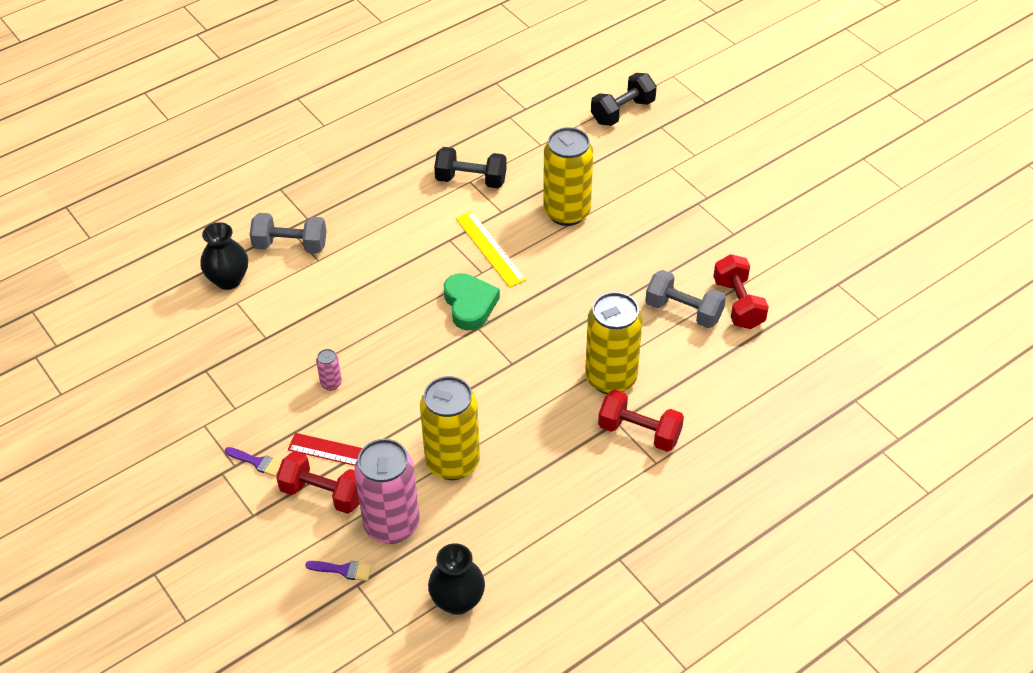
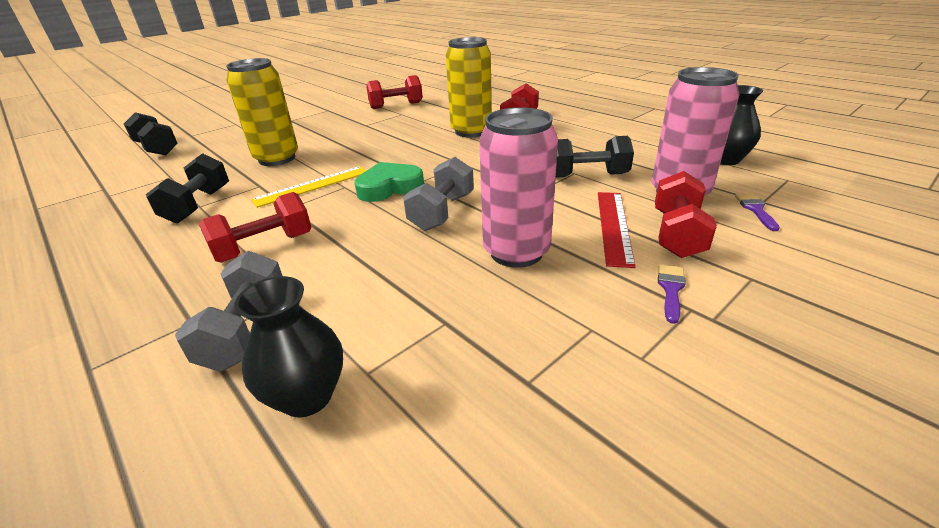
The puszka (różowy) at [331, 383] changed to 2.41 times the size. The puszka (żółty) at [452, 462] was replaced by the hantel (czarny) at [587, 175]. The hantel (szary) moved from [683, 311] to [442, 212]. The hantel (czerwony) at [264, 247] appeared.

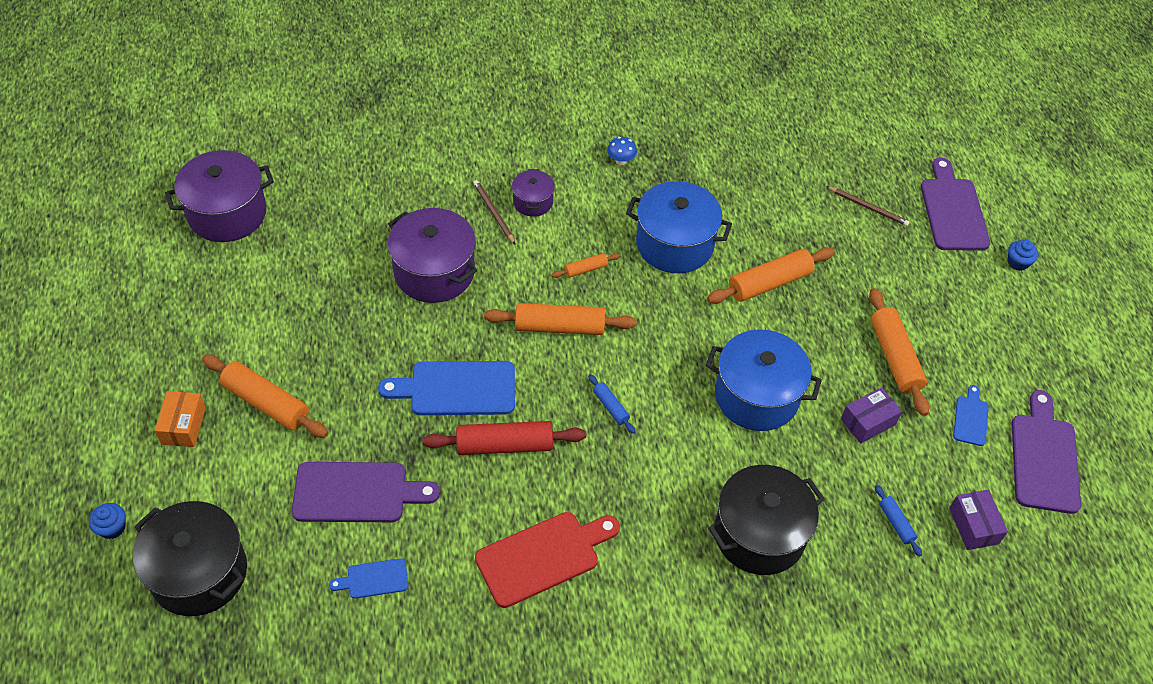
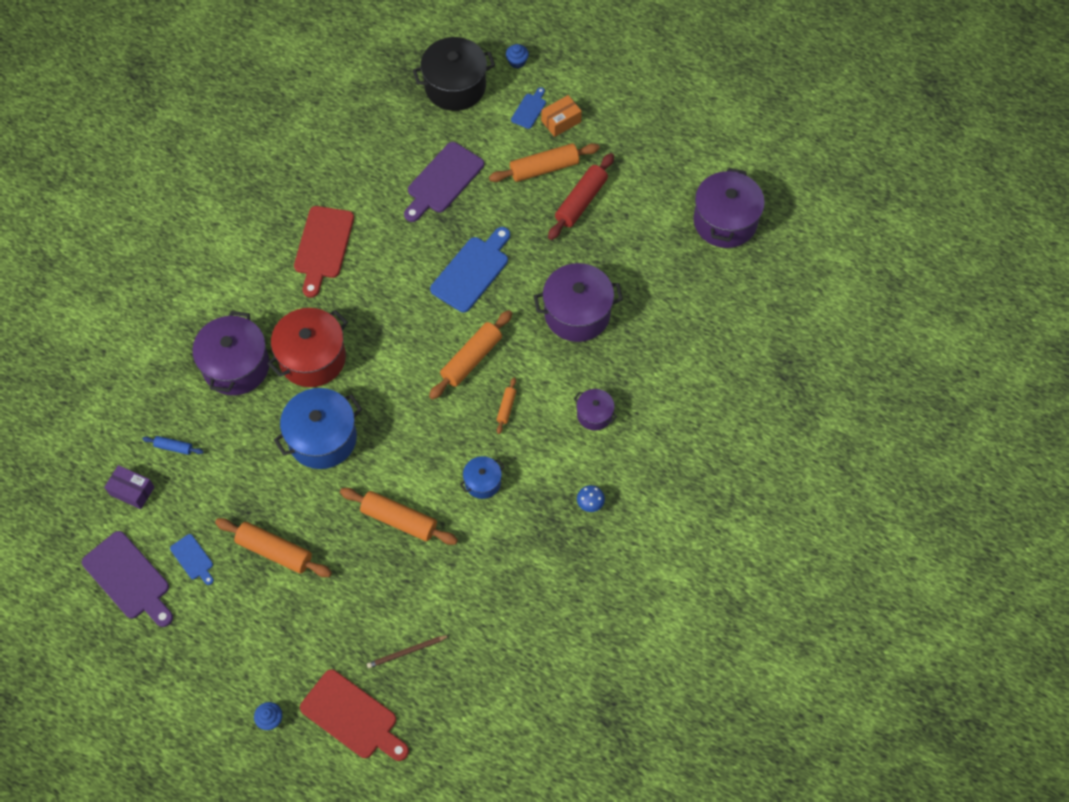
The pudełko (pomarańczowy) at [183, 426] turned 75 degrees counterclockwise. The deska do krojenia (niebieski) moved from [374, 579] to [529, 109]. The wałek do ciasta (czerwony) moved from [504, 445] to [581, 201]. The ołówek (brązowy) at [493, 213] disappeared. The wałek do ciasta (niebieski) at [611, 407] disappeared. The garnek (niebieski) at [674, 244] changed to 0.52 times the size. The wałek do ciasta (pomarańczowy) at [769, 283] turned 75 degrees counterclockwise. The garnek (czarny) at [759, 534] became the garnek (fioletowy) at [236, 366]. The pudełko (fioletowy) at [868, 422] disappeared. The deska do krojenia (fioletowy) at [952, 210] became the deska do krojenia (czerwony) at [353, 717]. The garnek (czerwony) at [312, 358] appeared.

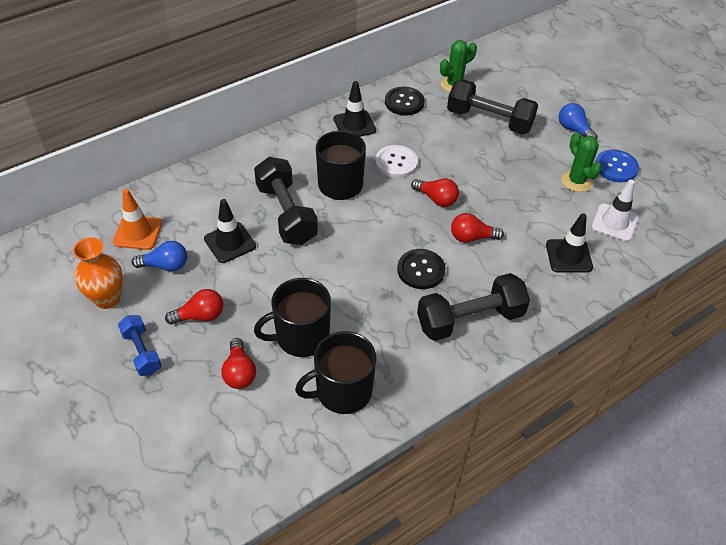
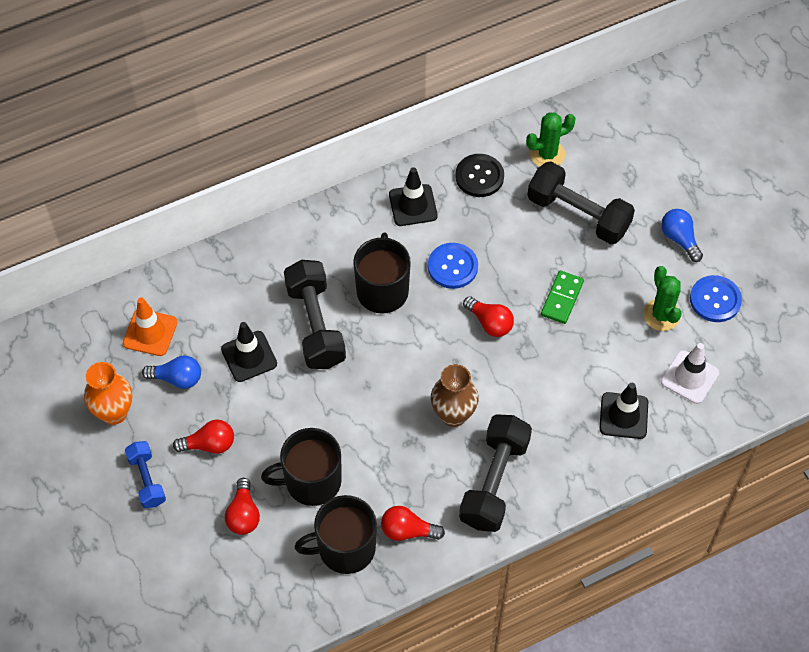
The guzik (biały) at [396, 163] became the guzik (niebieski) at [452, 267]. The guzik (czarny) at [421, 270] was replaced by the wazon (brązowy) at [453, 415]. The hantel (czarny) at [470, 319] turned 60 degrees counterclockwise. The żarówka (czerwony) moved from [472, 237] to [408, 531]. The kostka domina (zielony) at [562, 298] appeared.

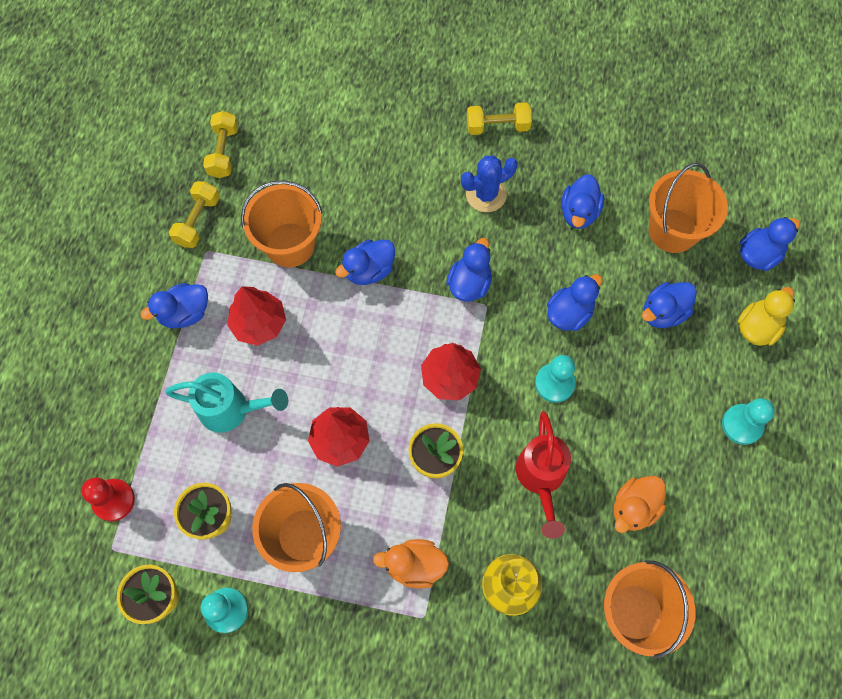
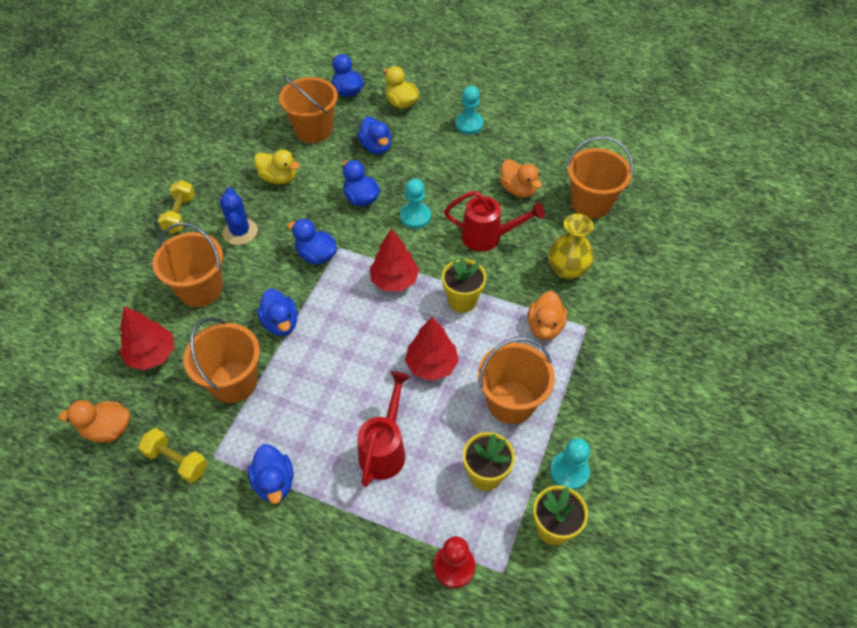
The konewka (turkusowy) at [232, 410] became the konewka (czerwony) at [385, 448]. The hantel (żółty) at [223, 152] was replaced by the kaczka (pomarańczowy) at [108, 429]. The drzewko (czerwony) moved from [259, 324] to [152, 355]. The kaczka (niebieski) at [579, 212] became the kaczka (żółty) at [279, 178]. The wiadro (pomarańczowy) at [200, 289] appeared.

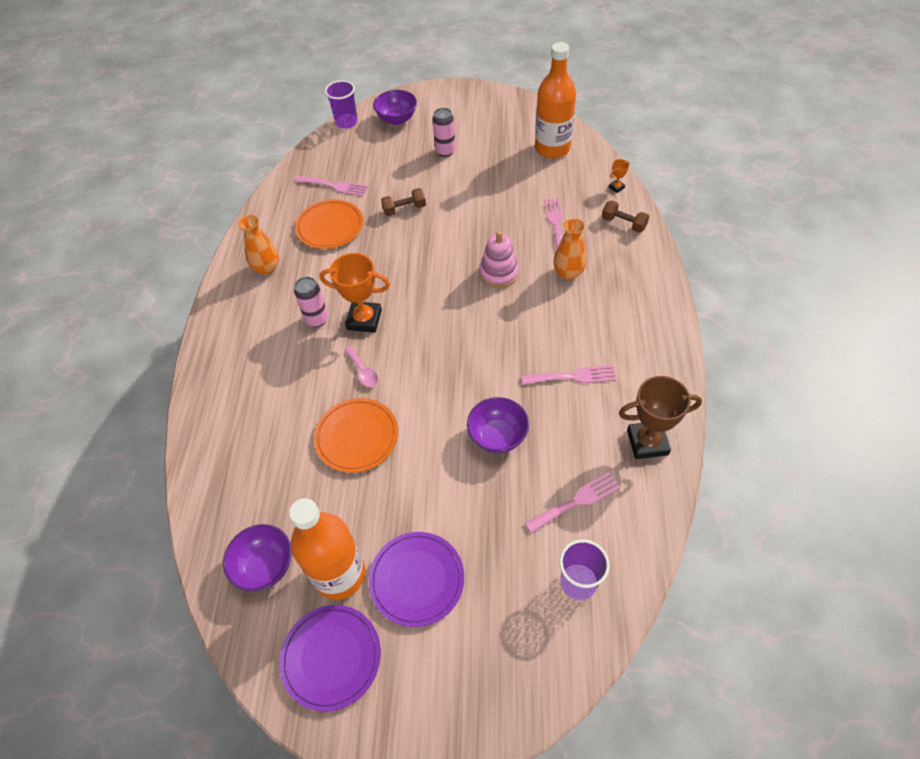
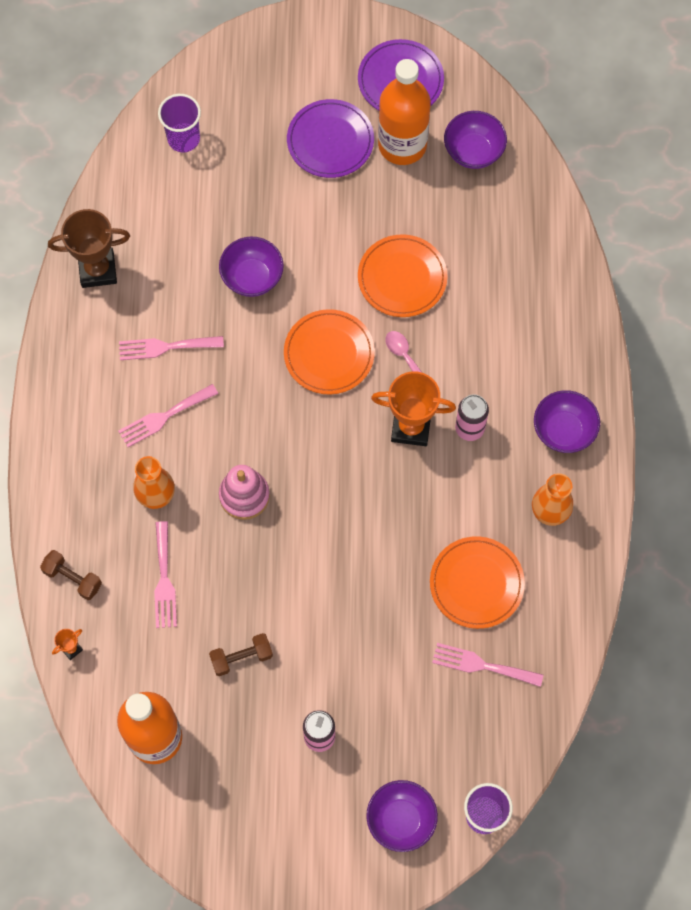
The hantel (brązowy) moved from [404, 209] to [241, 657]. The widelec (różowy) moved from [576, 501] to [164, 417]. The talerz (pomarańczowy) at [329, 353] appeared. The miska (fioletowy) at [563, 431] appeared.

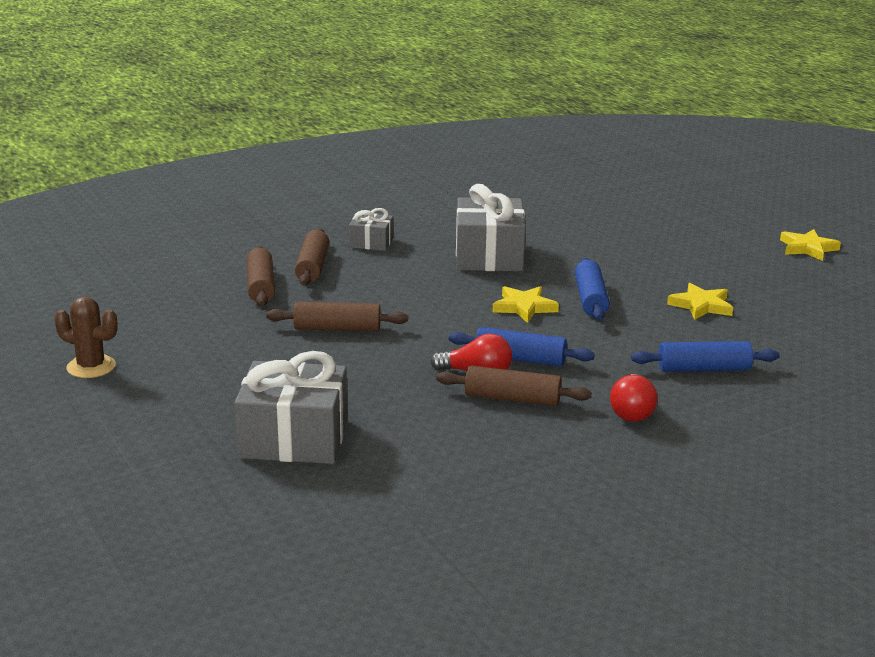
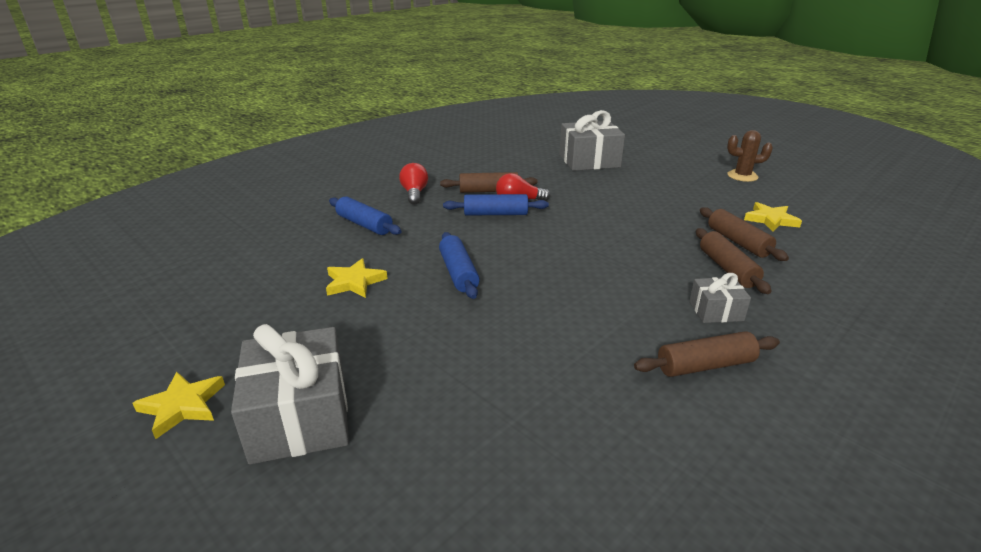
The wałek do ciasta (brązowy) moved from [337, 329] to [705, 365]. The prezent (szary) moved from [489, 256] to [300, 416]. The gwiazda (żółty) moved from [524, 307] to [770, 220]. The wałek do ciasta (niebieski) at [703, 369] turned 60 degrees clockwise.

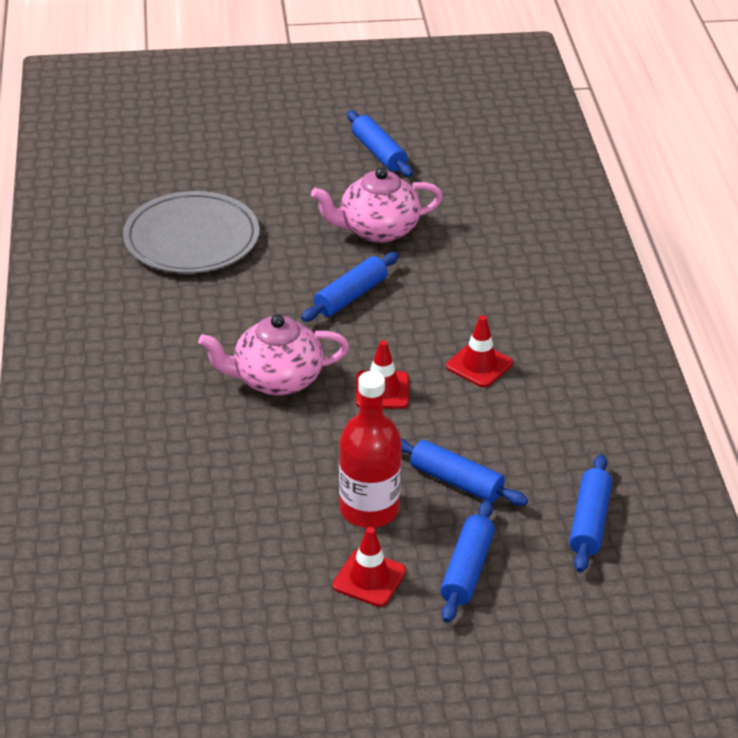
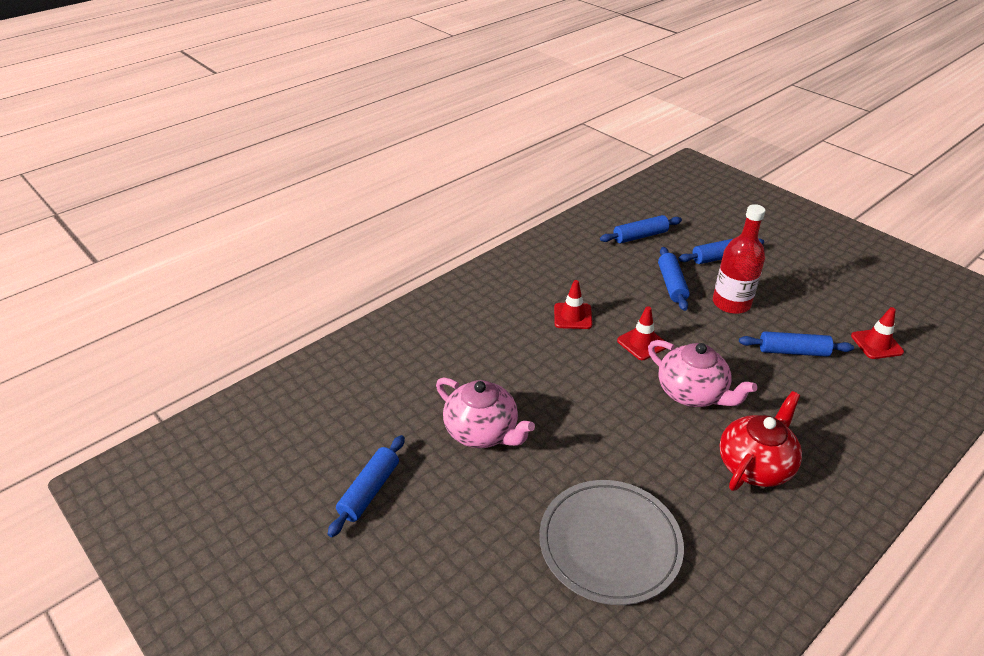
The wałek do ciasta (niebieski) moved from [350, 296] to [793, 351]. The pachołek (czerwony) moved from [369, 578] to [876, 344]. The imbryk (czerwony) at [755, 465] appeared.

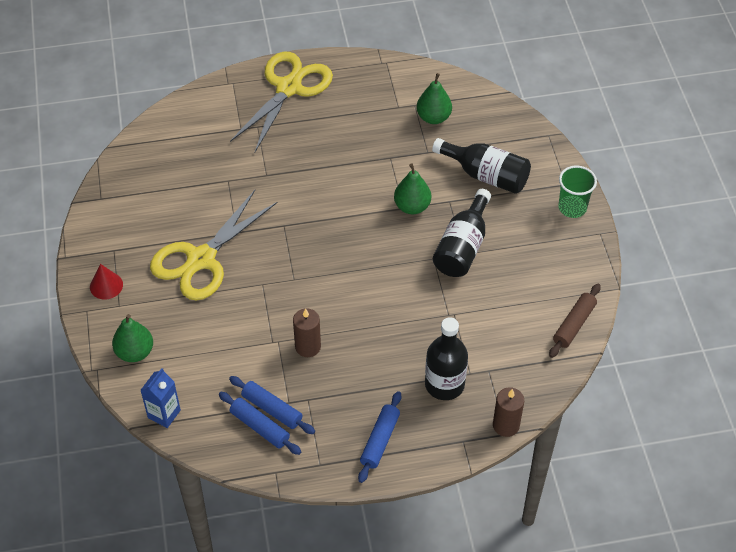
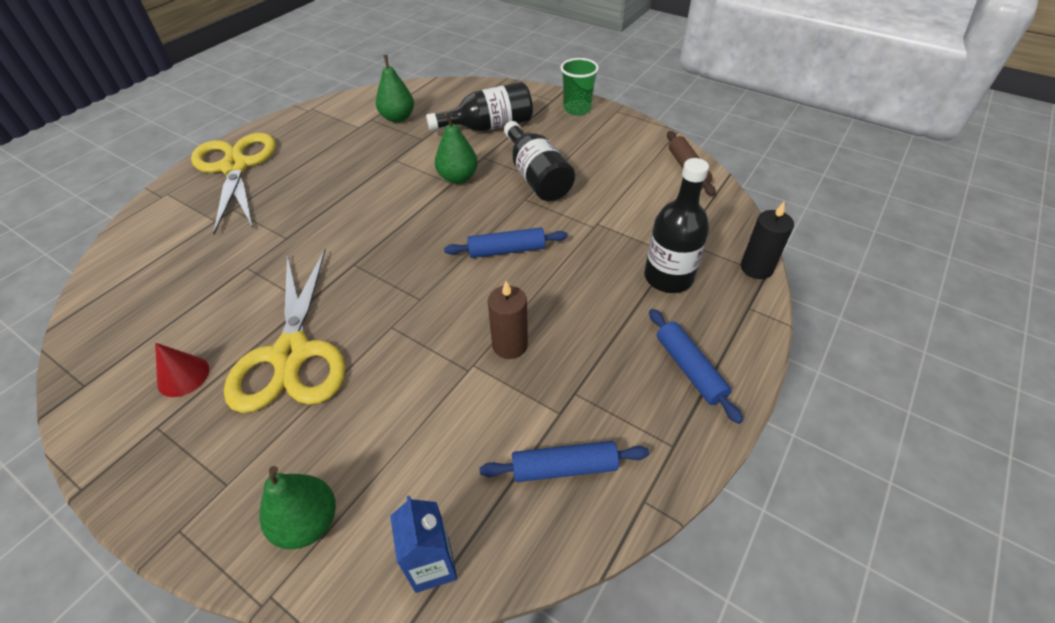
The stożek (czerwony) moved from [106, 285] to [183, 376]. The wałek do ciasta (niebieski) moved from [272, 409] to [506, 250]. The świeca (brązowy) at [506, 425] became the świeca (czarny) at [756, 268].

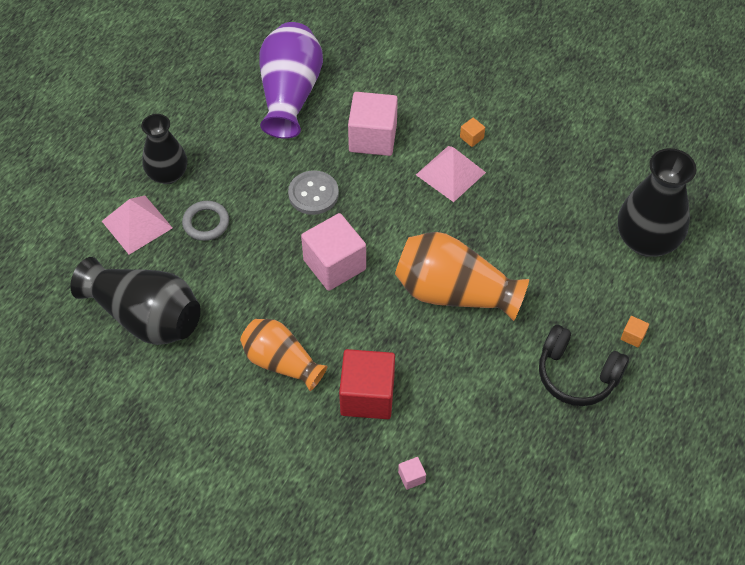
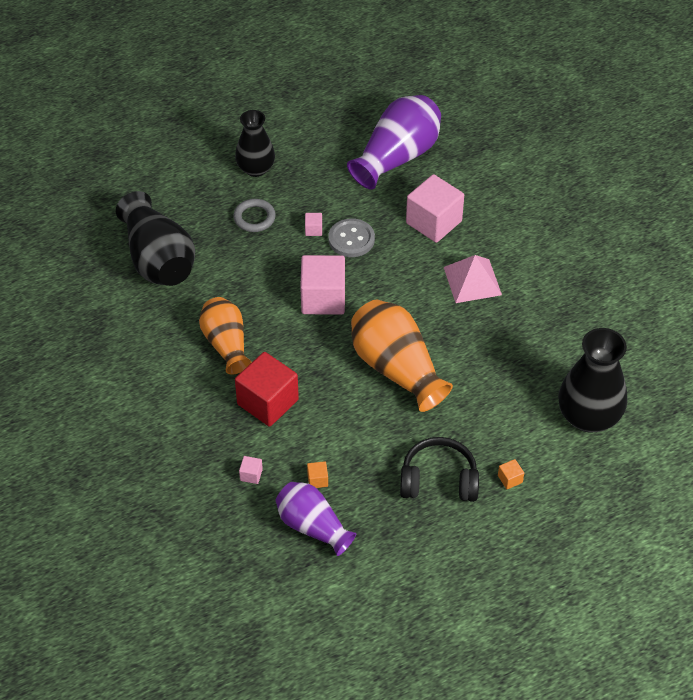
The piramida (różowy) at [137, 224] disappeared. The sześcian (pomarańczowy) moved from [471, 137] to [317, 480]. The słuchawki (czarny) at [576, 375] turned 120 degrees clockwise. The wazon (fioletowy) at [312, 526] appeared. The sześcian (różowy) at [313, 229] appeared.

